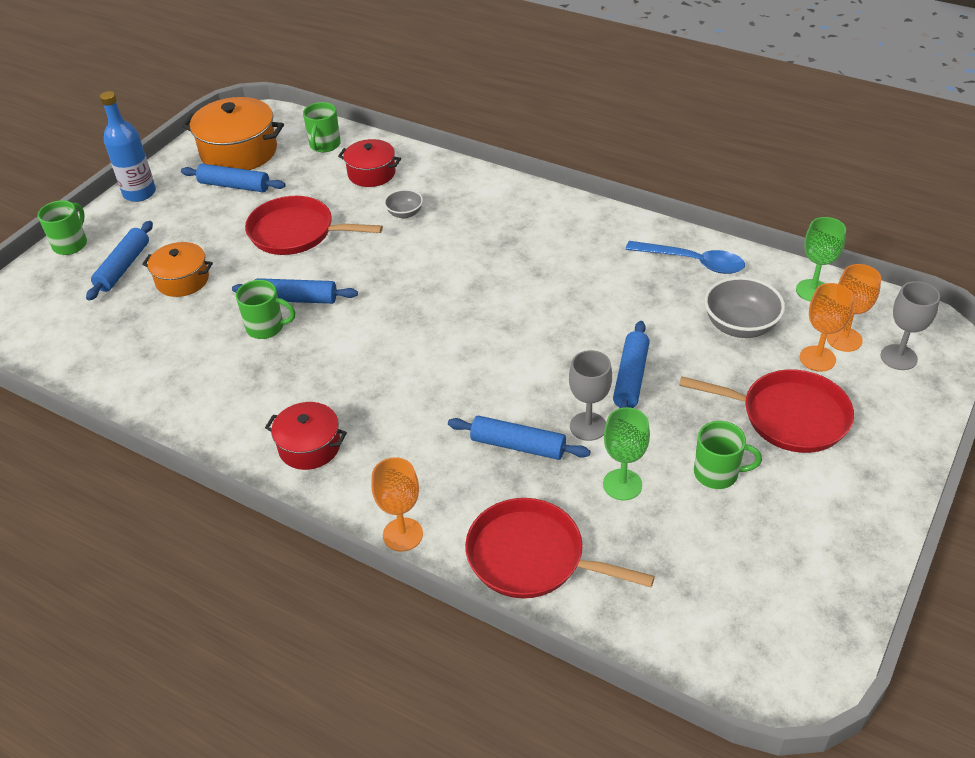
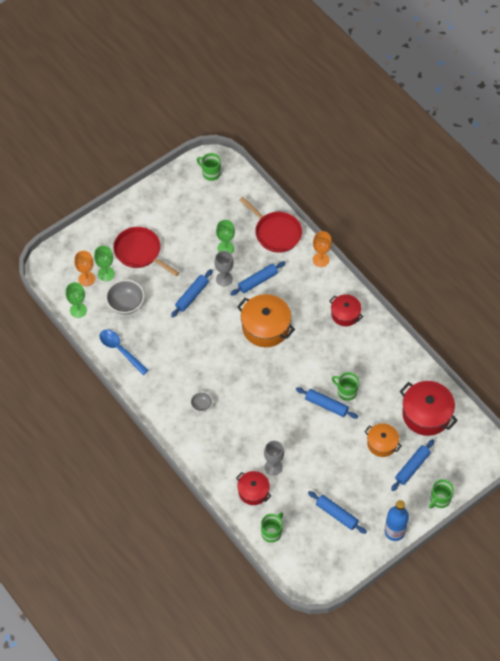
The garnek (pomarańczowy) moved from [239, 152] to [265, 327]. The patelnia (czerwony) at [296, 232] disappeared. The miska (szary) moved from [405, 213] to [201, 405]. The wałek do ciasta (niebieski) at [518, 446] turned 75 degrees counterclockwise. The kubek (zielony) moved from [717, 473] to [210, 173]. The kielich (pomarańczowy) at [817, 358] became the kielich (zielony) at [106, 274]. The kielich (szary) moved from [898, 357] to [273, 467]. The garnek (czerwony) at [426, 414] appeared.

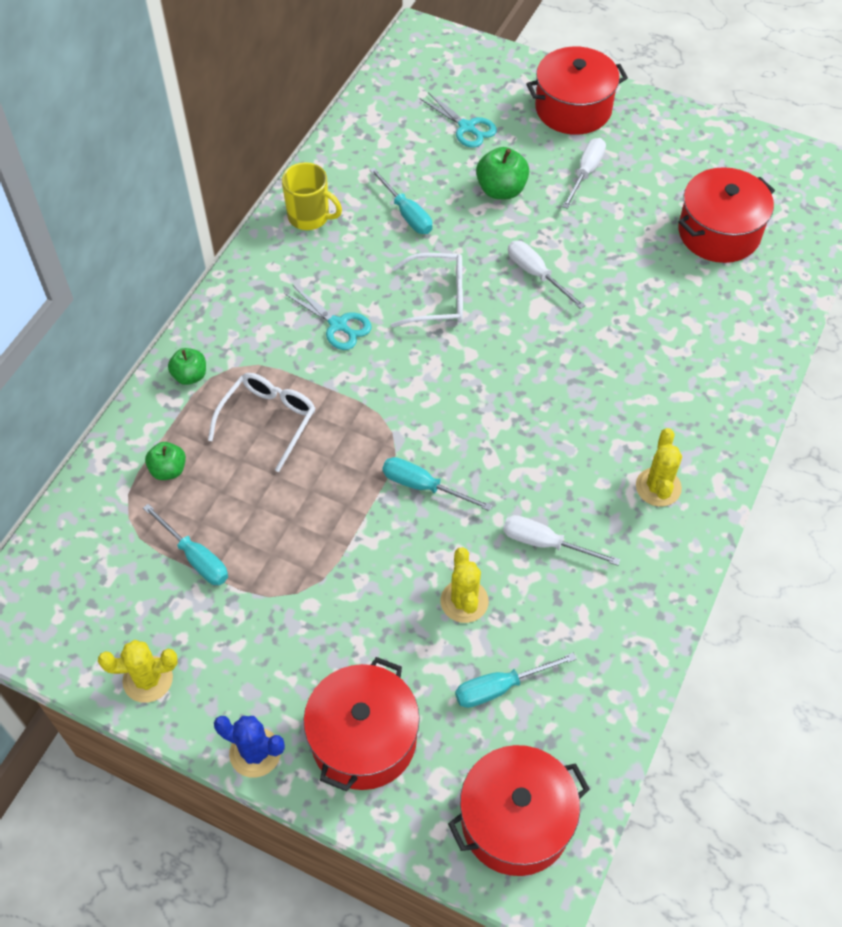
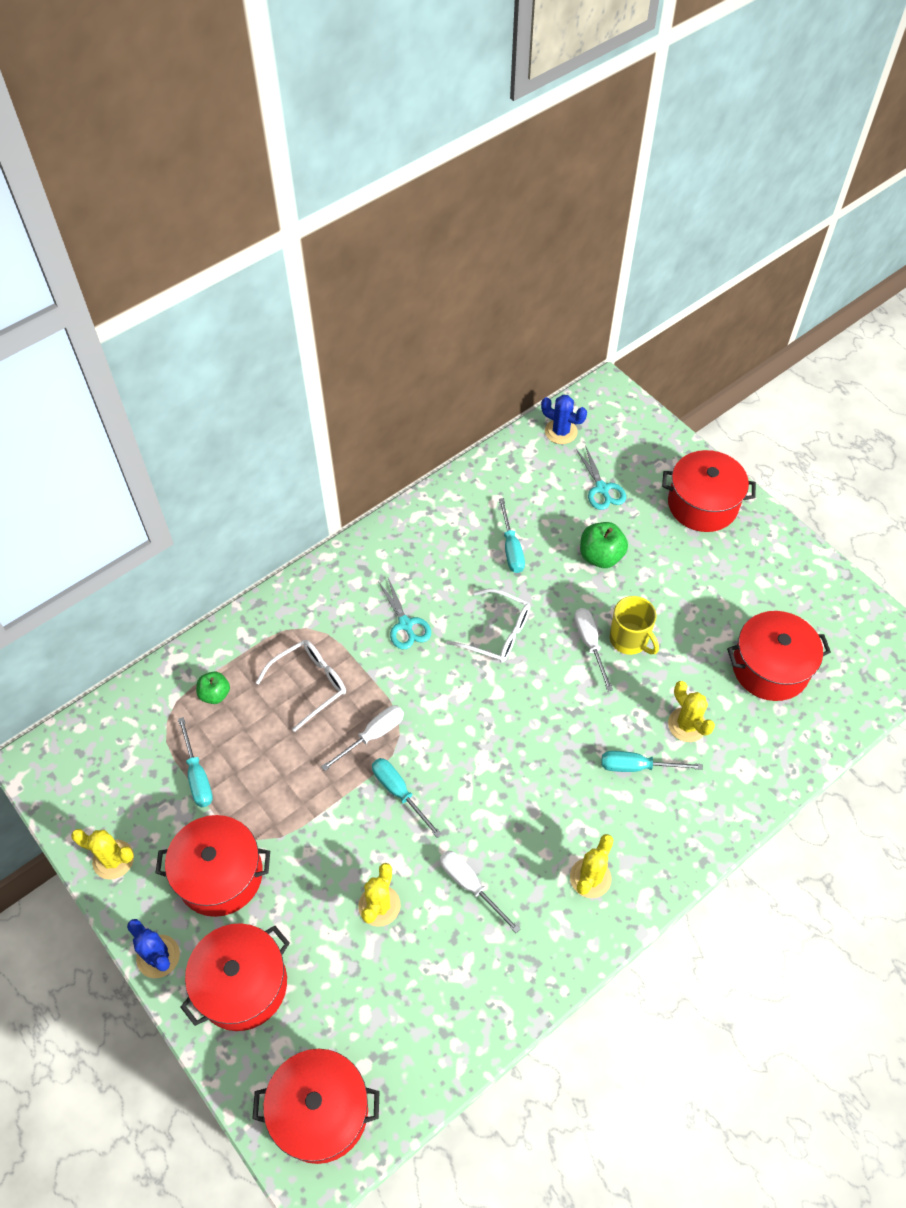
The jabłko (zielony) at [190, 376] disappeared. The kubek (żółty) moved from [310, 217] to [629, 640]. The śrubokręt (turkusowy) moved from [500, 687] to [637, 766]. The śrubokręt (biały) moved from [586, 172] to [373, 735]. The garnek (czerwony) at [220, 875] appeared. The kaktus (niebieski) at [561, 432] appeared. The kaktus (żółty) at [687, 725] appeared.

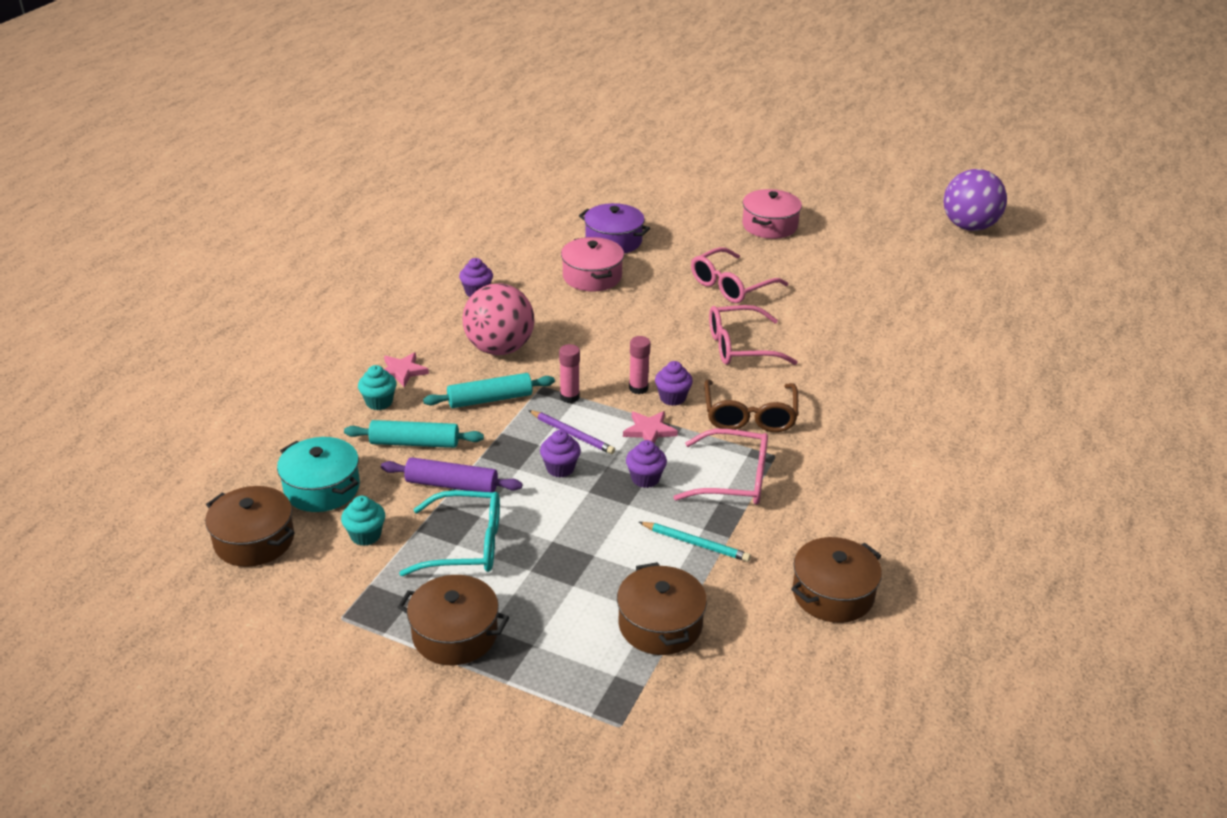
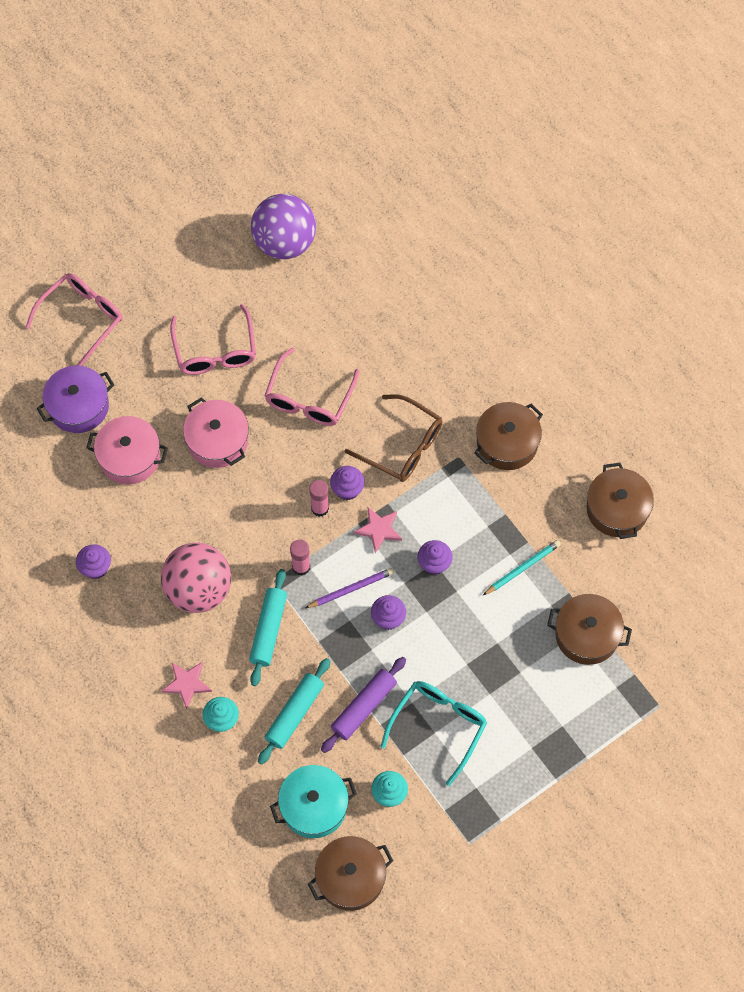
The garnek (brązowy) moved from [455, 634] to [507, 443]. The okulary (różowy) moved from [734, 479] to [82, 318]. The garnek (różowy) moved from [769, 226] to [217, 440]. The piłka (fioletowy) moved from [969, 226] to [284, 242].

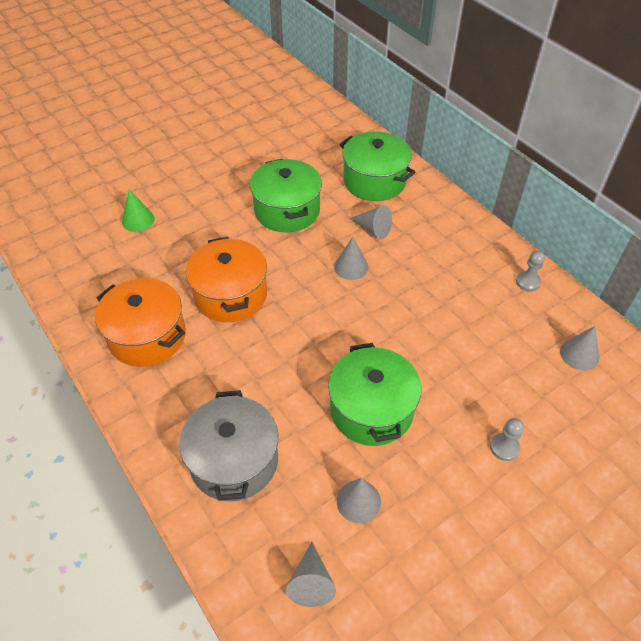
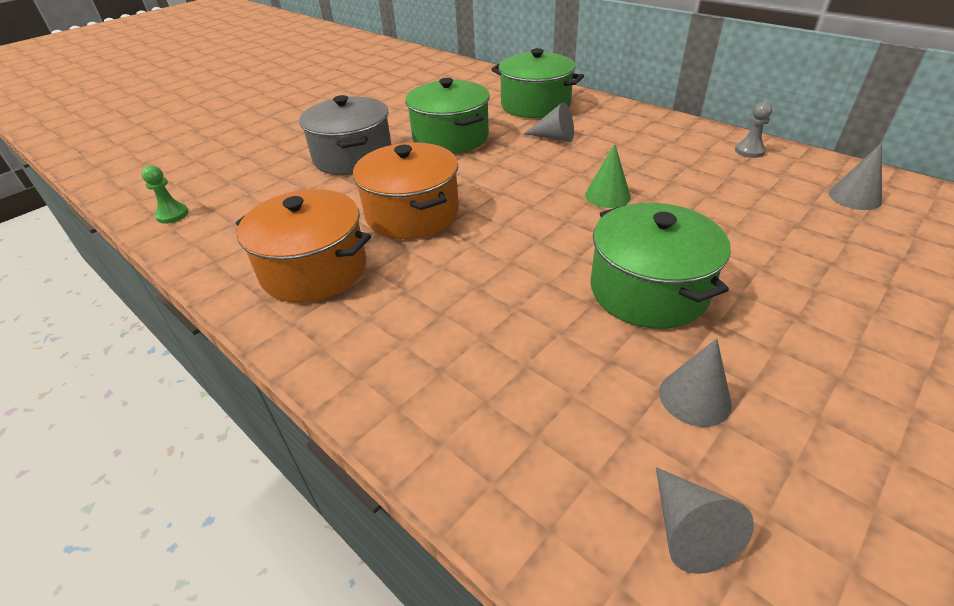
The stożek (zielony) moved from [138, 220] to [607, 195]. The garnek (szary) moved from [234, 461] to [353, 157]. The stożek (szary) at [351, 267] disappeared. The pionek (szary) at [504, 447] disappeared. The pionek (zielony) at [172, 215] appeared.

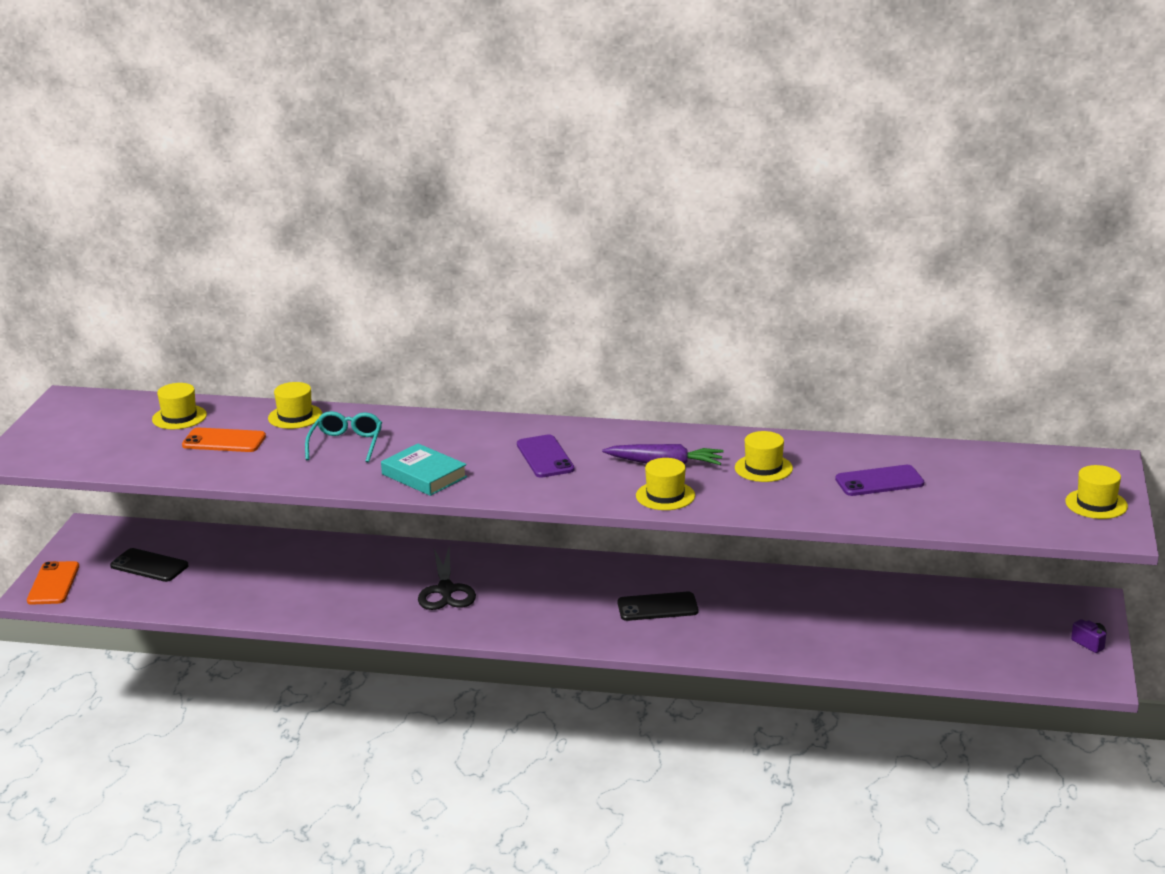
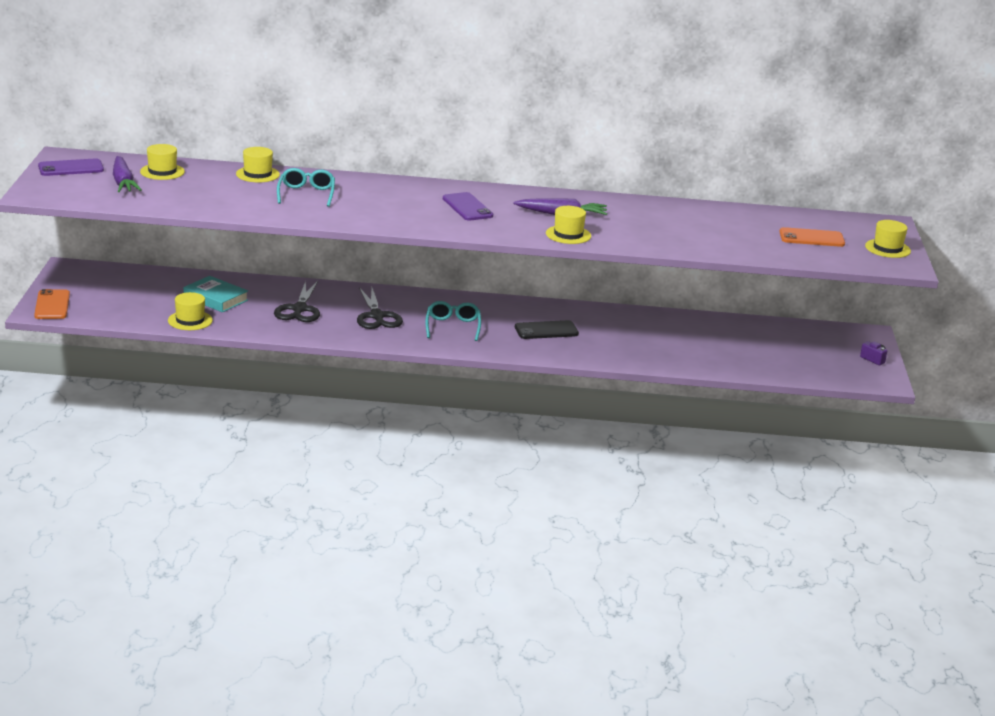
The telefon (czarny) at [149, 566] disappeared. The telefon (pomarańczowy) moved from [224, 441] to [811, 238]. The książka (turkusowy) moved from [424, 475] to [215, 298]. The kapelusz (żółty) moved from [763, 468] to [190, 320]. The telefon (fioletowy) moved from [879, 481] to [71, 168]. The marchewka (fioletowy) at [123, 182] appeared. The nożyczki (czarny) at [299, 309] appeared. The okulary (turkusowy) at [453, 327] appeared.

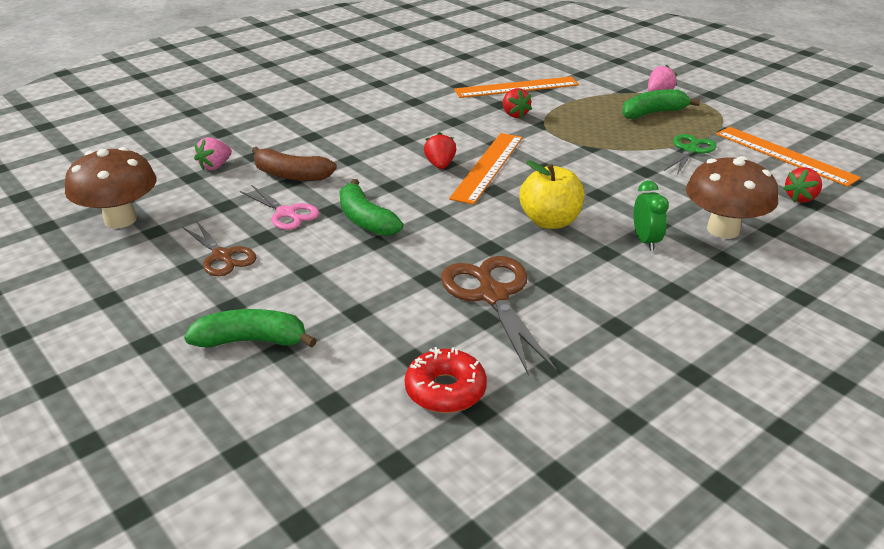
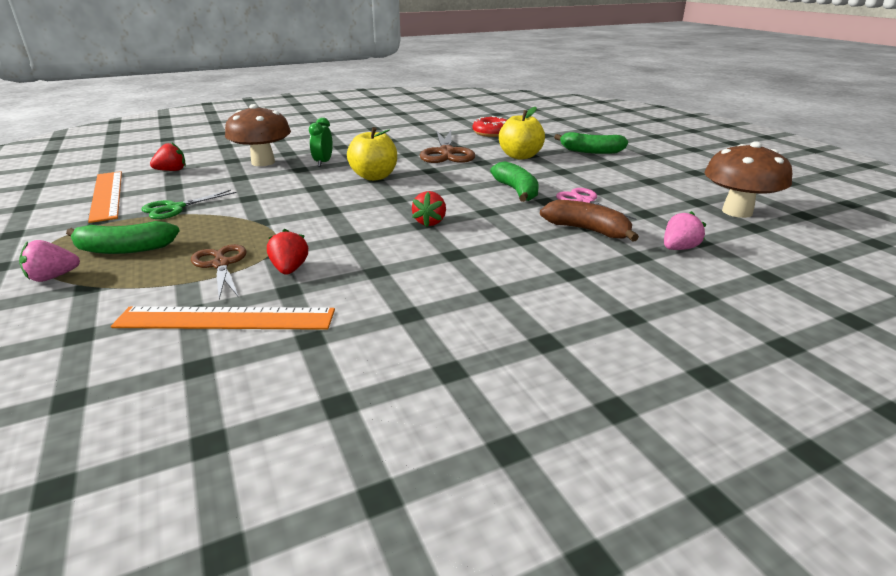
The nożyczki (brązowy) moved from [222, 256] to [221, 264]. The linijka (pomarańczowy) at [488, 167] disappeared. The jabłko (żółty) at [520, 156] appeared.

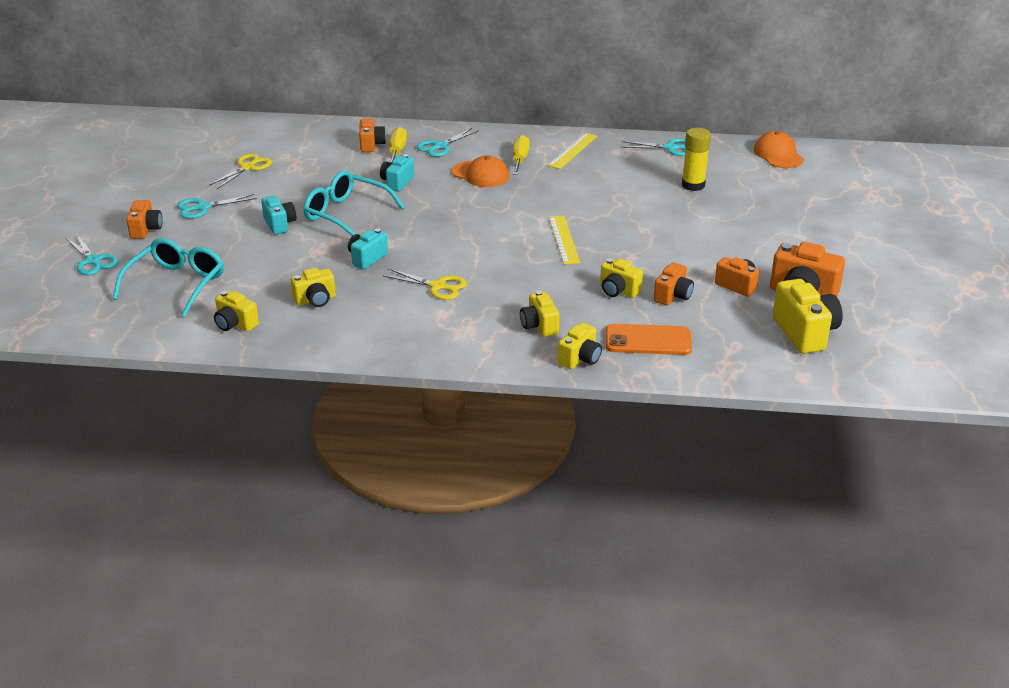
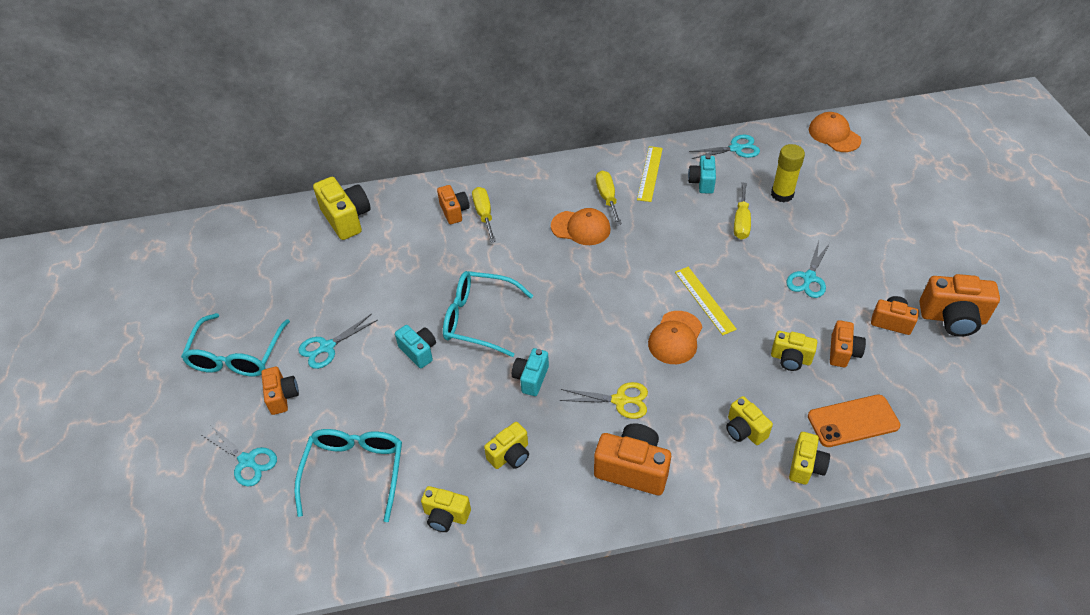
The nożyczki (żółty) at [247, 167] disappeared. The aparat fotograficzny (turkusowy) moved from [397, 183] to [702, 182]. The nożyczki (turkusowy) moved from [440, 146] to [809, 278]. The aparat fotograficzny (żółty) moved from [805, 333] to [346, 218]. The okulary (turkusowy) at [237, 355] appeared. The aparat fotograficzny (pomarańczowy) at [632, 469] appeared. The czapka (pomarańczowy) at [675, 338] appeared. The śrubokręt (żółty) at [741, 222] appeared.

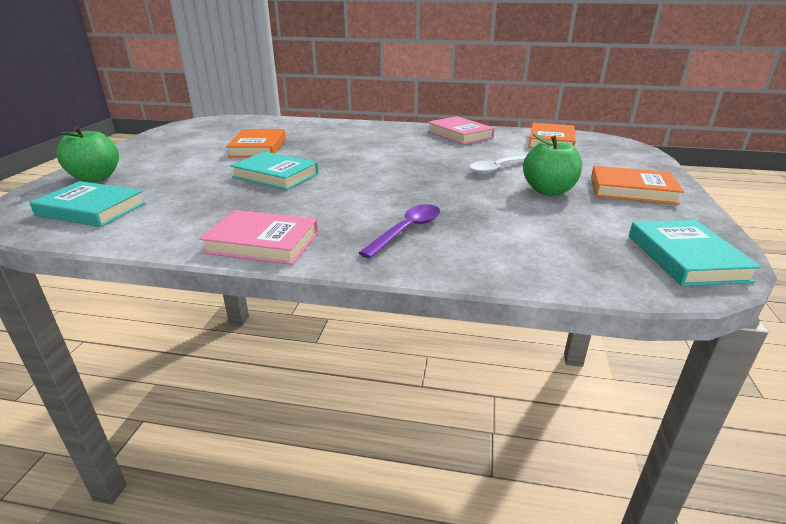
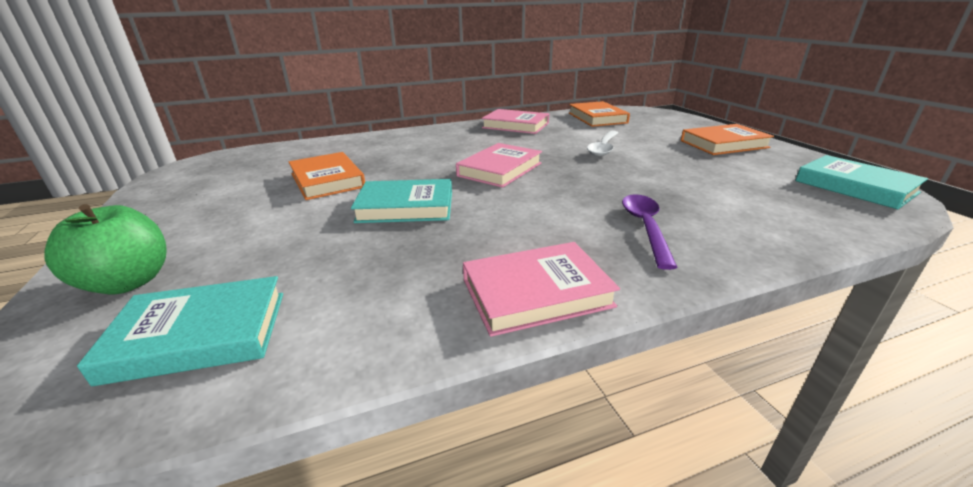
The jabłko (zielony) at [548, 191] disappeared. The książka (różowy) at [500, 169] appeared.

